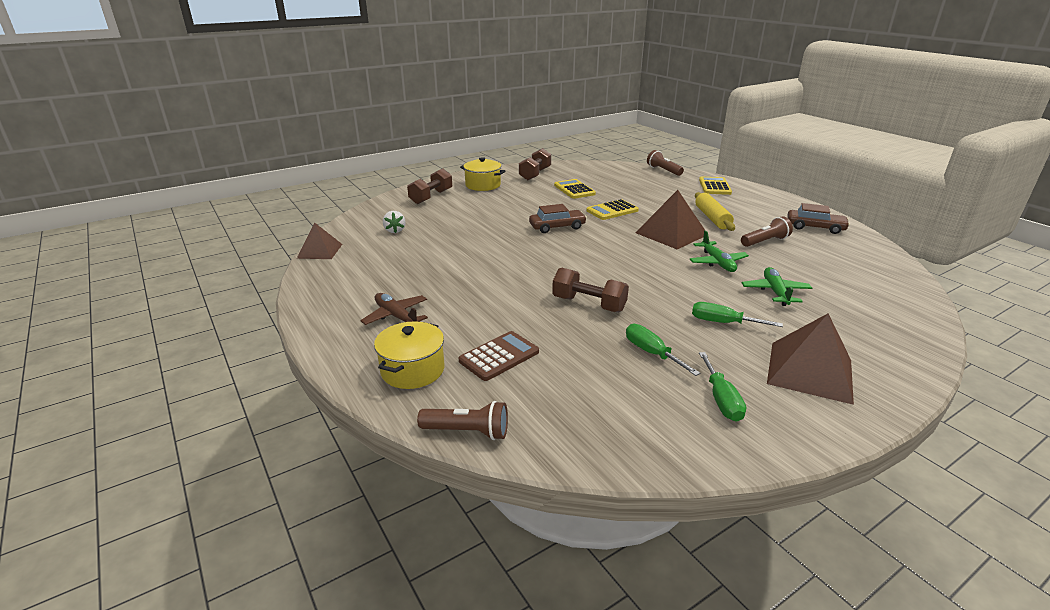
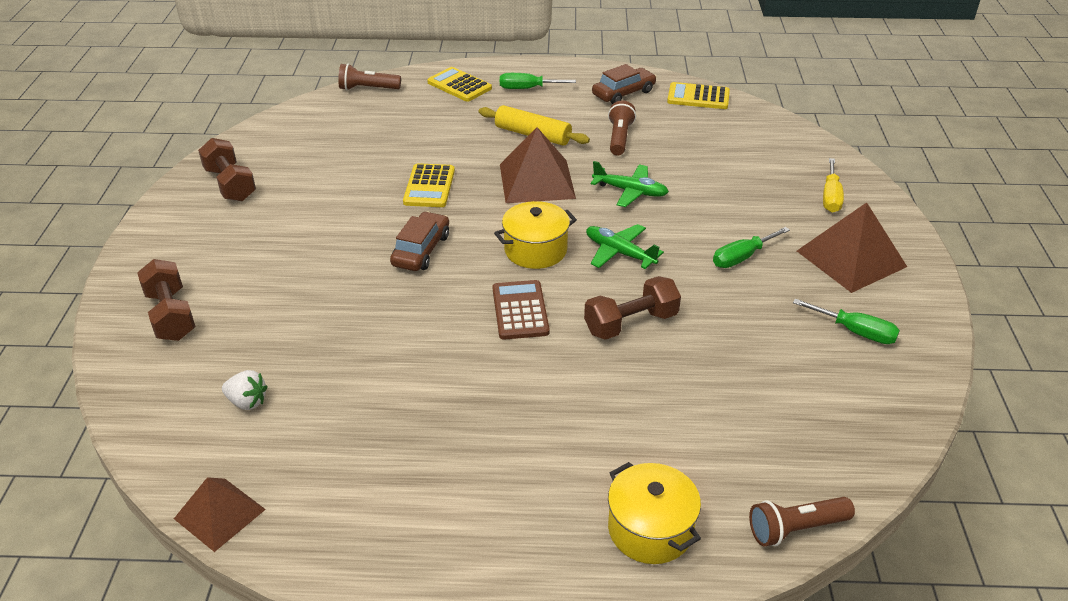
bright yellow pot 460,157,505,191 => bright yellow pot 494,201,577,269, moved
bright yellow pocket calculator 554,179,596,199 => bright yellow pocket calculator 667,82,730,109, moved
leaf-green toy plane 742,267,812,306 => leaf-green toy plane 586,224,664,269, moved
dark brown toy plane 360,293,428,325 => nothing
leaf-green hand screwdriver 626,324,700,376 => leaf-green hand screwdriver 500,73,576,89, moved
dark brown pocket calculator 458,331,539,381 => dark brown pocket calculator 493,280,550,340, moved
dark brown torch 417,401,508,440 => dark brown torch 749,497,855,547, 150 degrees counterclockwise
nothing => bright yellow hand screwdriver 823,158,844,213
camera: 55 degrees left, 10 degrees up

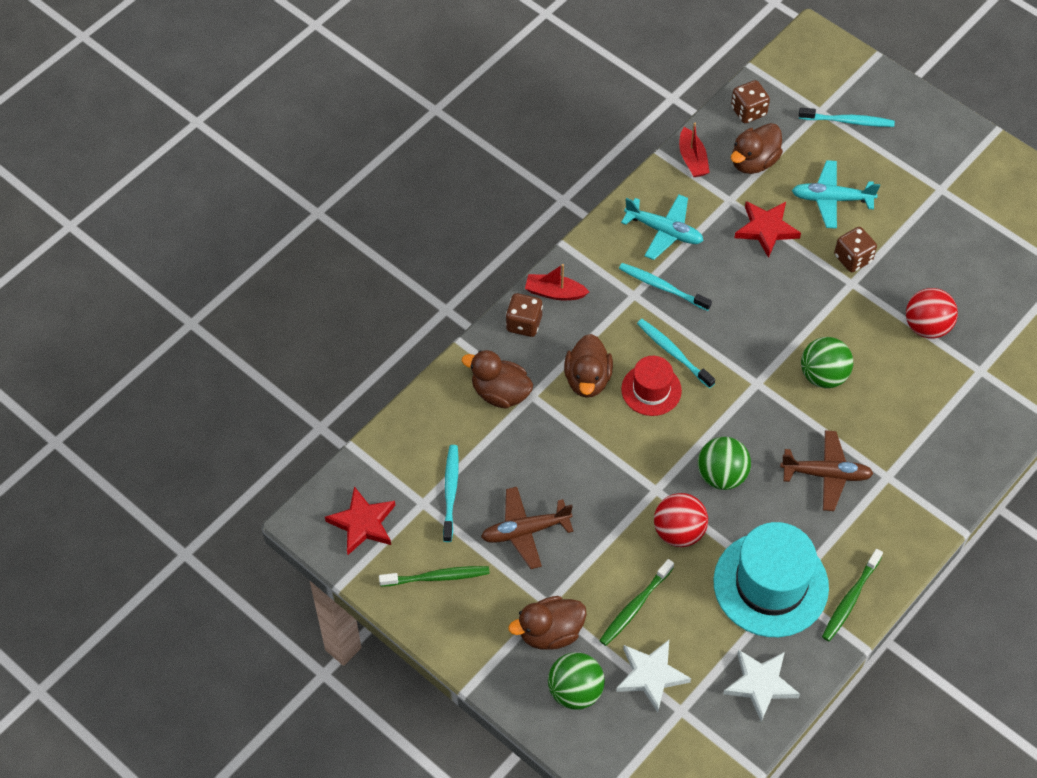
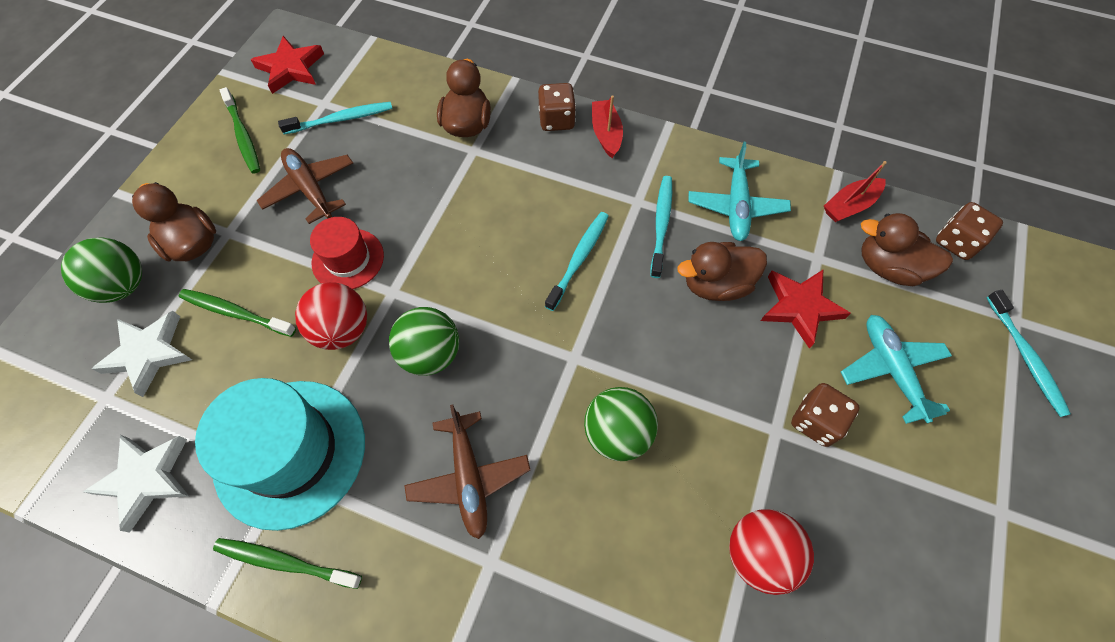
dark brown duck 564,334,613,398 => dark brown duck 678,242,767,301, moved
scarlet hat 621,356,682,416 => scarlet hat 310,217,384,289, moved
camera: 70 degrees right, 5 degrees up

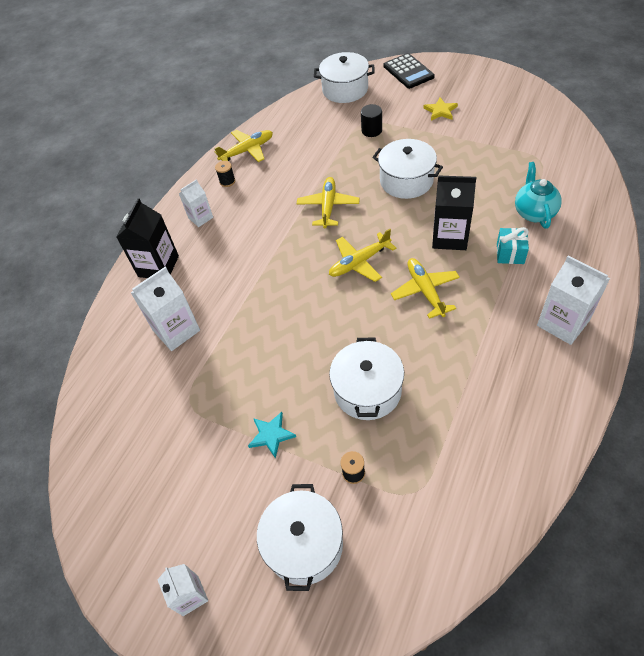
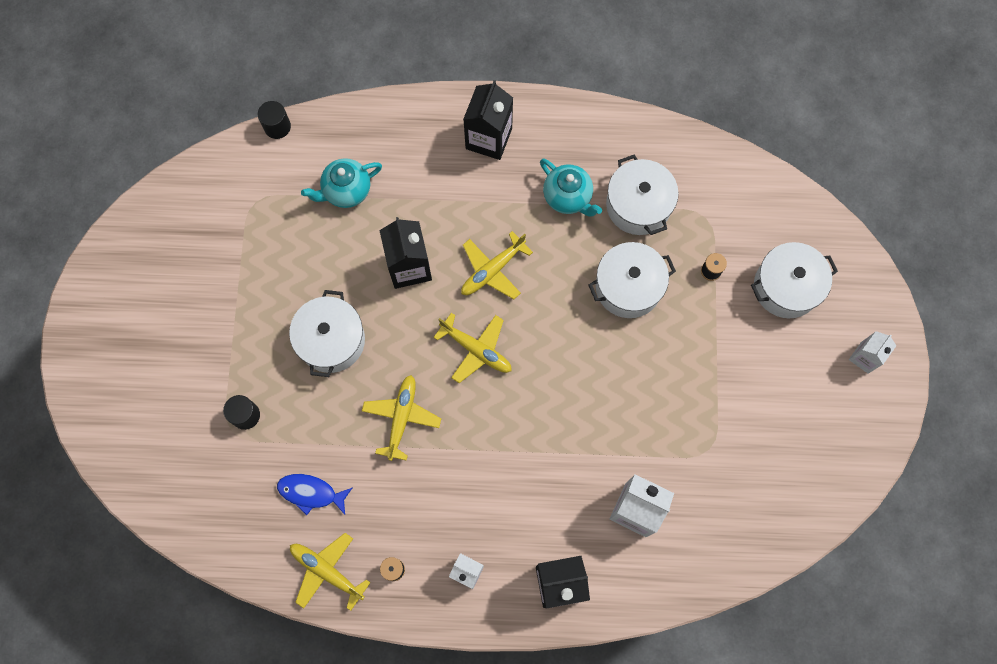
pure white pot 314,52,375,103 => pure white pot 606,155,679,235, moved
jet-black pocket calculator 384,53,435,89 => nothing
bright yellow star shape 423,97,458,121 => nothing
bright yellow toy plane 297,177,360,228 => bright yellow toy plane 362,375,441,461, 120 degrees clockwise
teal gift 497,227,529,264 => nothing
pure white juice carton 537,255,610,345 => jet-black juice carton 463,80,513,160
teal star shape 248,412,296,459 => nothing
nothing => jet-black cylinder 258,101,291,139
nothing => teal teapot 540,159,602,217
nothing => cobalt toy fish 277,474,353,515
camera: 120 degrees left, 20 degrees up

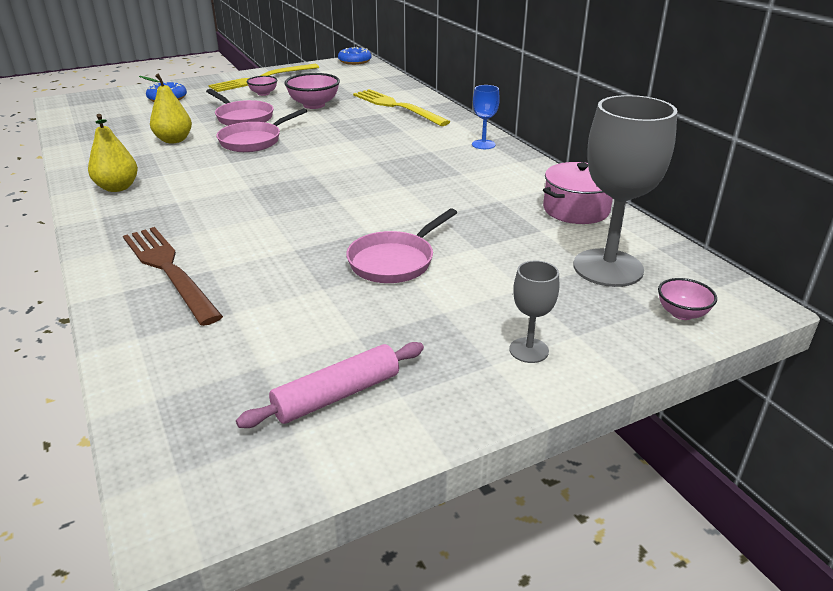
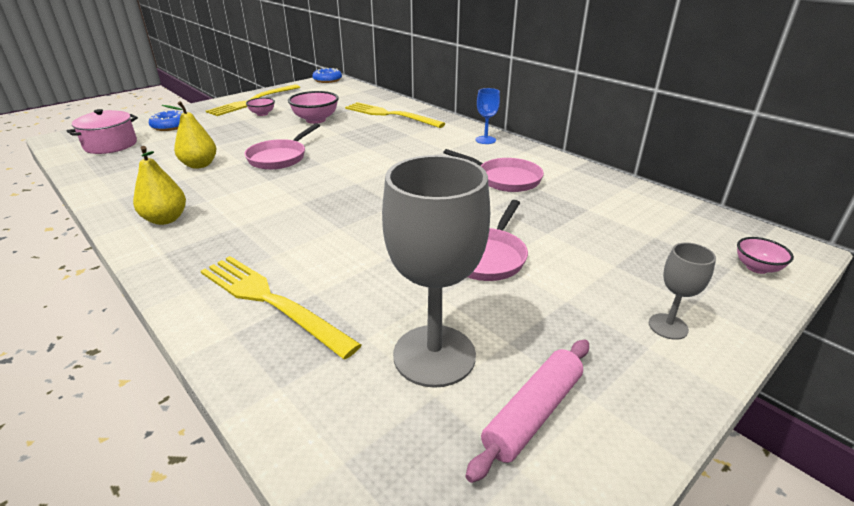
rosy pan 206,89,274,126 => rosy pan 443,149,544,192, moved
grey chalice 573,95,678,287 => grey chalice 382,155,490,388, moved
rosy pot 543,162,613,224 => rosy pot 66,109,138,154, moved
dark brown fork 123,227,223,326 => bright yellow fork 201,256,361,359
camera: 15 degrees left, 0 degrees up

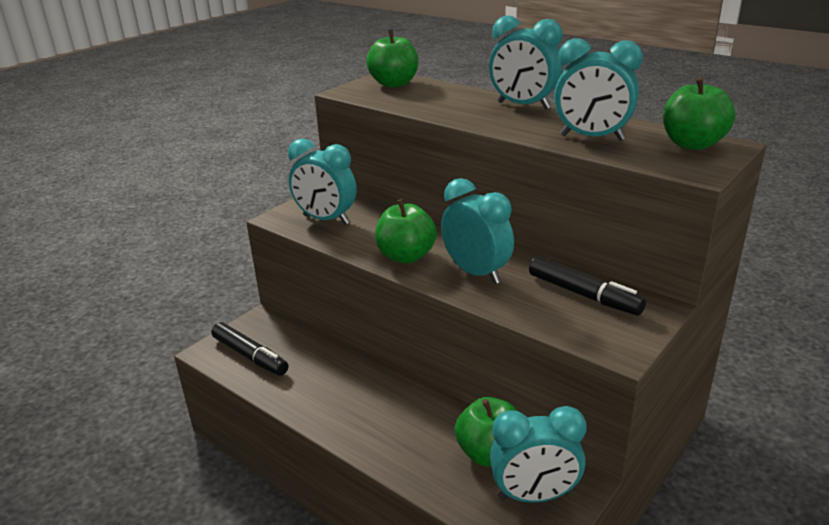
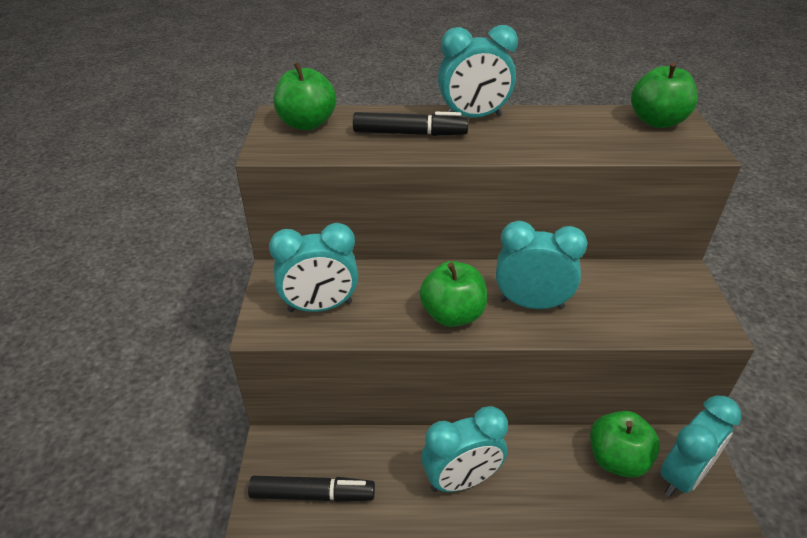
teal alarm clock 554,38,643,140 => teal alarm clock 421,406,508,492, moved
jet-black marker 529,256,646,316 => jet-black marker 353,112,469,136, moved
camera: 40 degrees left, 10 degrees up

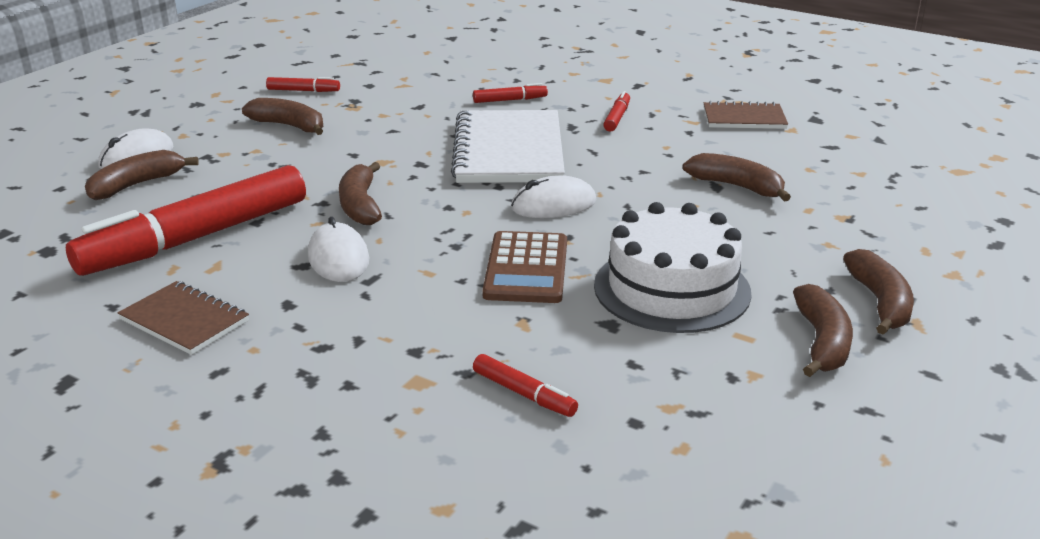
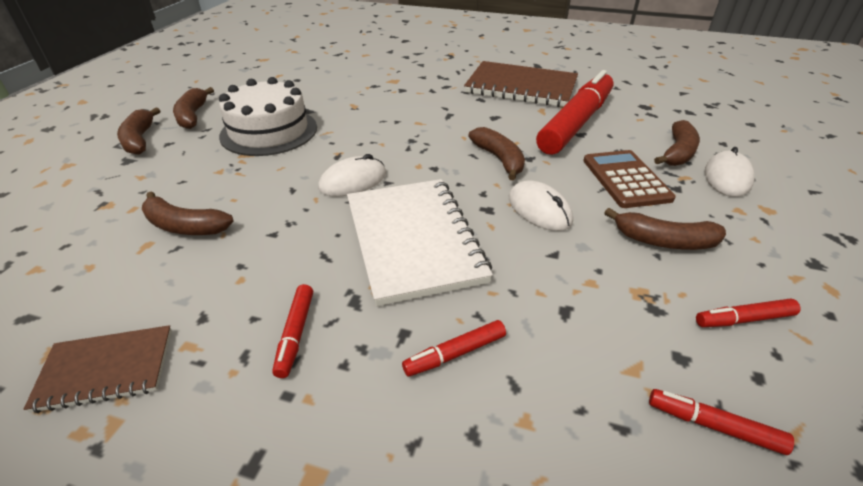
pure white mouse 308,217,369,282 => pure white mouse 509,180,573,231, moved
dark brown pocket calculator 482,231,567,303 => dark brown pocket calculator 583,150,676,208, moved
dark brown exercise book 117,281,249,355 => dark brown exercise book 464,61,578,107, x1.85
scarlet marker 473,354,578,417 => scarlet marker 649,389,794,455, moved
camera: 165 degrees right, 10 degrees up

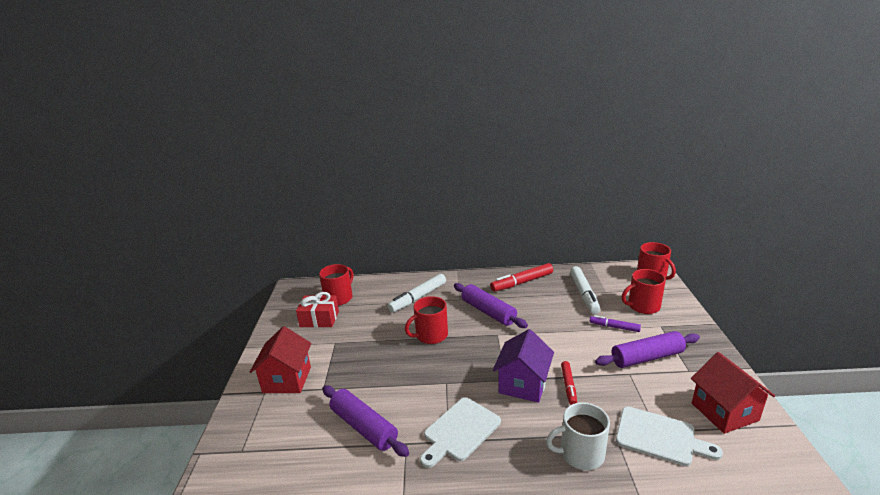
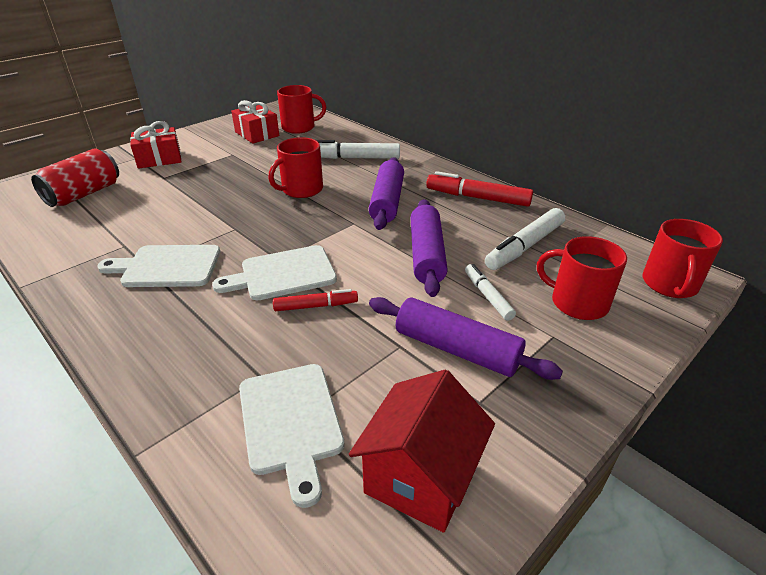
scarlet mug 405,296,448,344 => scarlet mug 269,137,323,198, 60 degrees counterclockwise
purple marker 590,315,641,332 => pure white marker 465,264,516,321
scarlet house 250,326,311,393 => scarlet gift 130,121,181,169
purple house 493,329,554,403 => pure white bread board 212,245,337,300
scarlet marker 561,361,577,405 => scarlet marker 273,289,358,311, 150 degrees counterclockwise
purple pastry roller 322,386,409,457 => purple pastry roller 411,199,448,297, moved
pure white mug 546,402,610,470 => nothing
nothing => scarlet soda can 31,148,119,207
camera: 45 degrees right, 10 degrees up

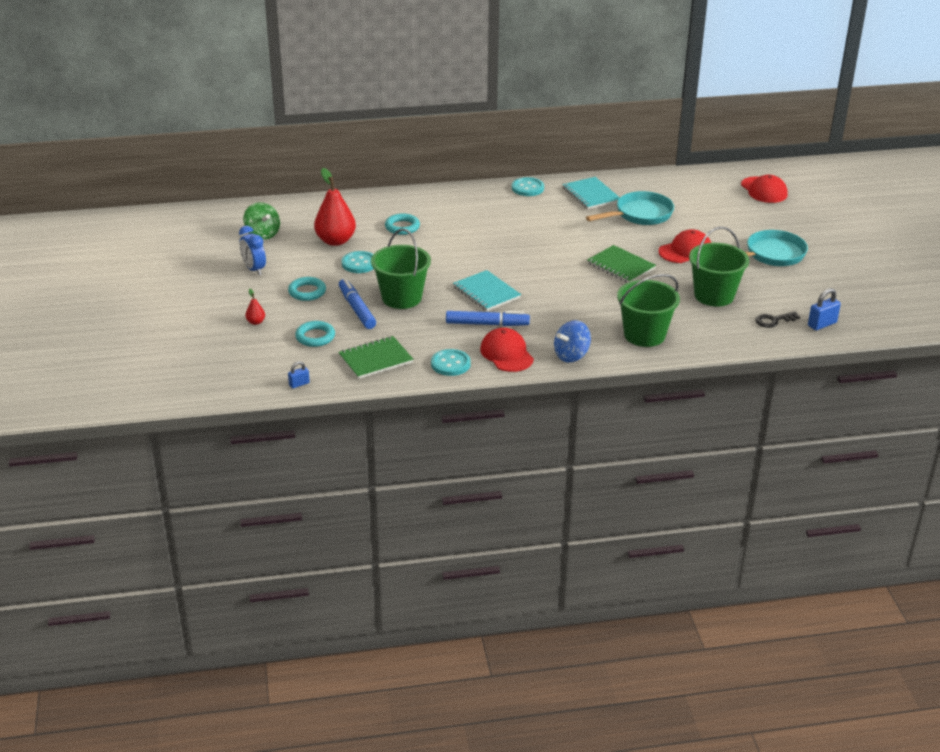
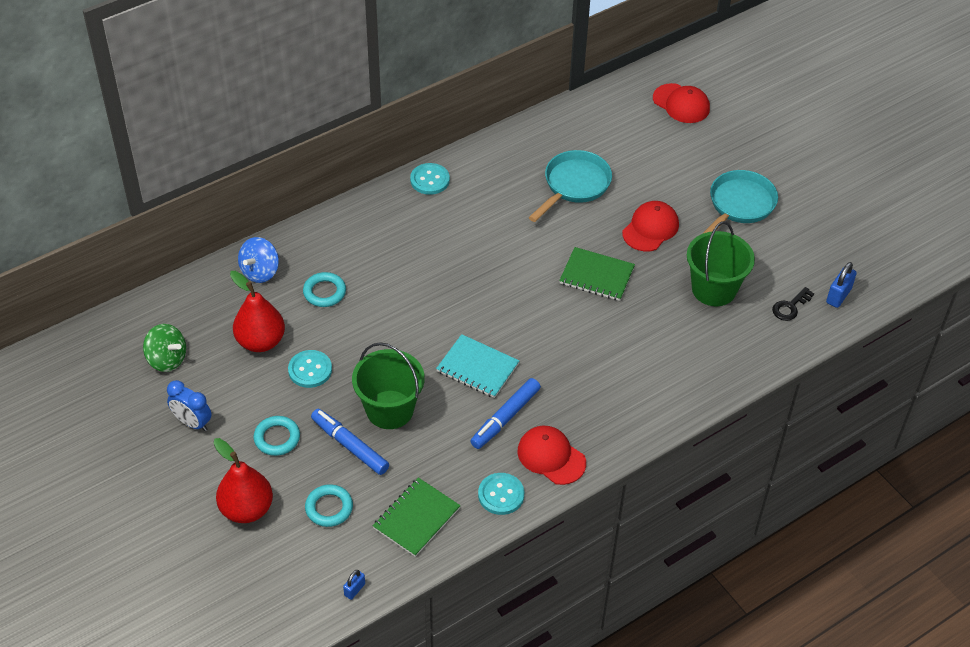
teal exercise book 563,177,620,209 => nothing
leaf-green sand bucket 617,274,680,347 => nothing
scarlet toy pear 245,289,265,325 => scarlet toy pear 213,438,273,523, x2.31
cobalt marker 446,311,530,326 => cobalt marker 470,378,541,449, 150 degrees clockwise
cobalt whirligig 554,320,591,362 => cobalt whirligig 238,237,279,283, moved
camera: 25 degrees left, 15 degrees up

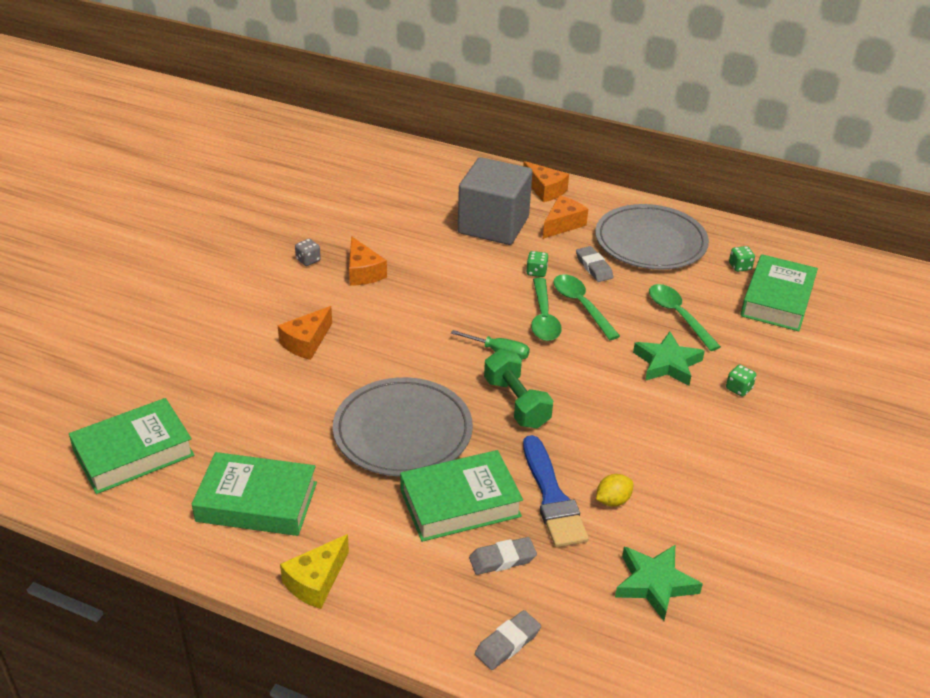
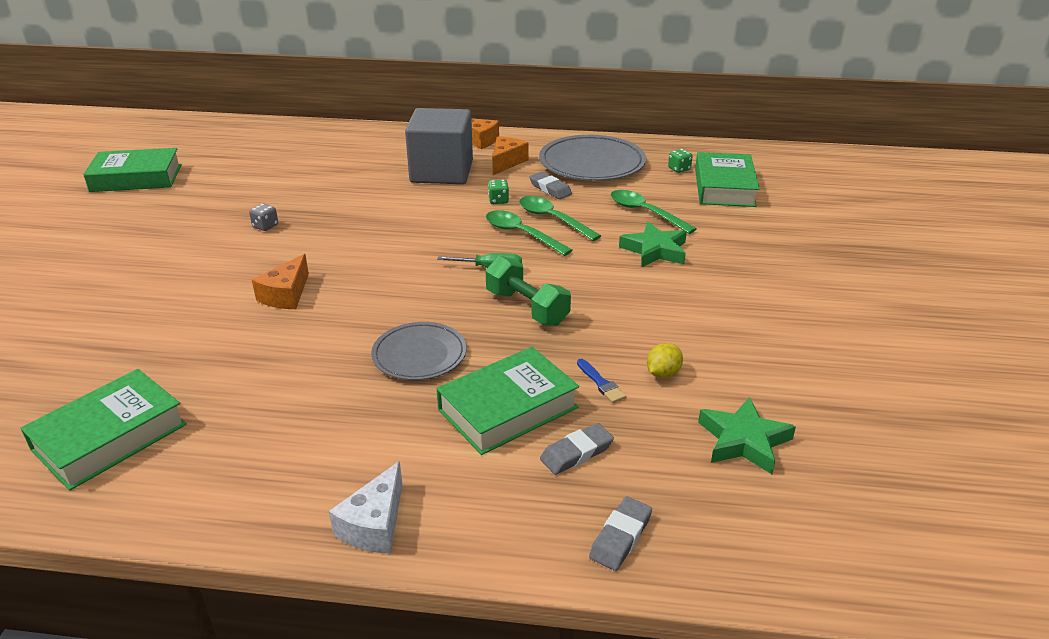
orange cheese 349,236,387,286 => nothing
leaf-green tablespoon 531,278,562,341 => leaf-green tablespoon 486,210,573,256, 150 degrees clockwise
leaf-green game die 726,364,756,397 => nothing
grey plate 333,377,473,476 => grey plate 371,322,467,380, x0.62
cobalt paint brush 523,435,589,547 => cobalt paint brush 577,359,626,403, x0.45
leaf-green hardcover 192,452,317,536 => leaf-green hardcover 83,148,182,192, moved
bright yellow cheese 280,534,349,609 => pure white cheese 329,461,403,553
camera: 15 degrees left, 5 degrees down

